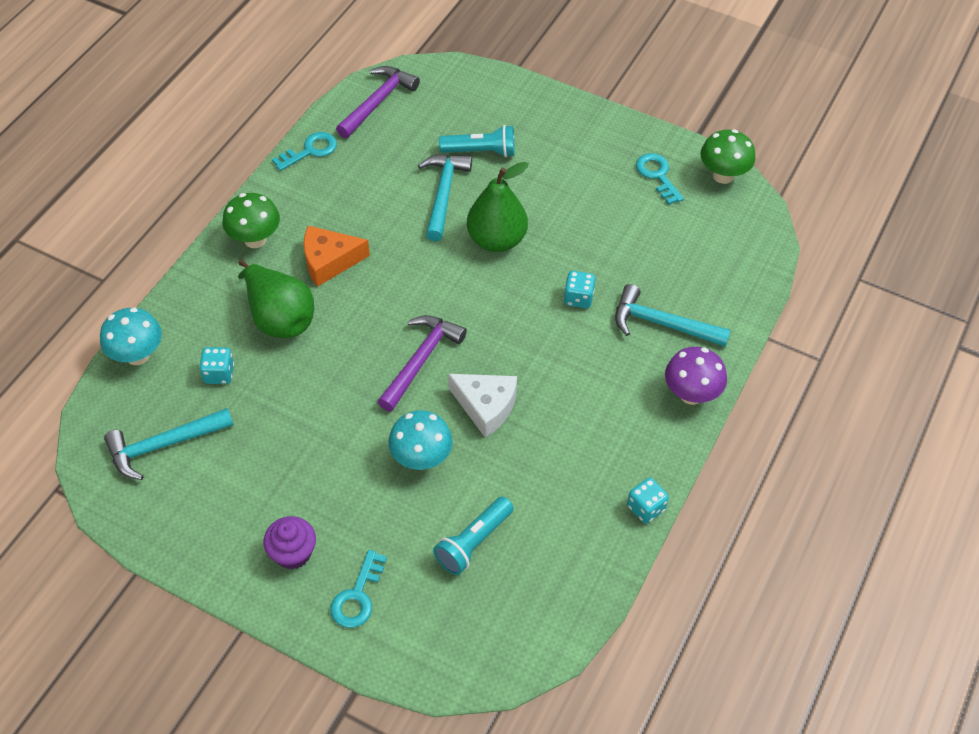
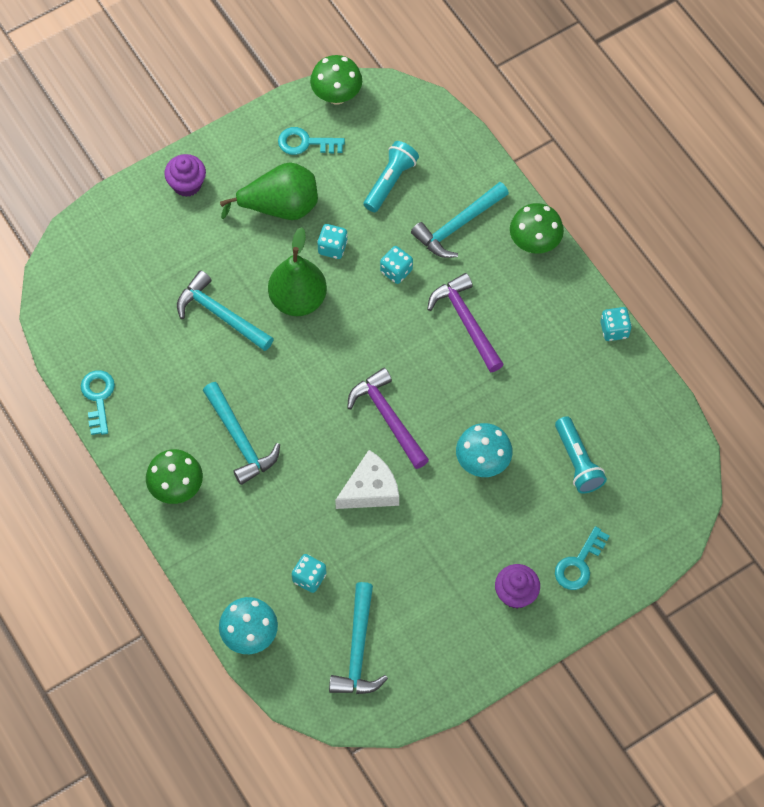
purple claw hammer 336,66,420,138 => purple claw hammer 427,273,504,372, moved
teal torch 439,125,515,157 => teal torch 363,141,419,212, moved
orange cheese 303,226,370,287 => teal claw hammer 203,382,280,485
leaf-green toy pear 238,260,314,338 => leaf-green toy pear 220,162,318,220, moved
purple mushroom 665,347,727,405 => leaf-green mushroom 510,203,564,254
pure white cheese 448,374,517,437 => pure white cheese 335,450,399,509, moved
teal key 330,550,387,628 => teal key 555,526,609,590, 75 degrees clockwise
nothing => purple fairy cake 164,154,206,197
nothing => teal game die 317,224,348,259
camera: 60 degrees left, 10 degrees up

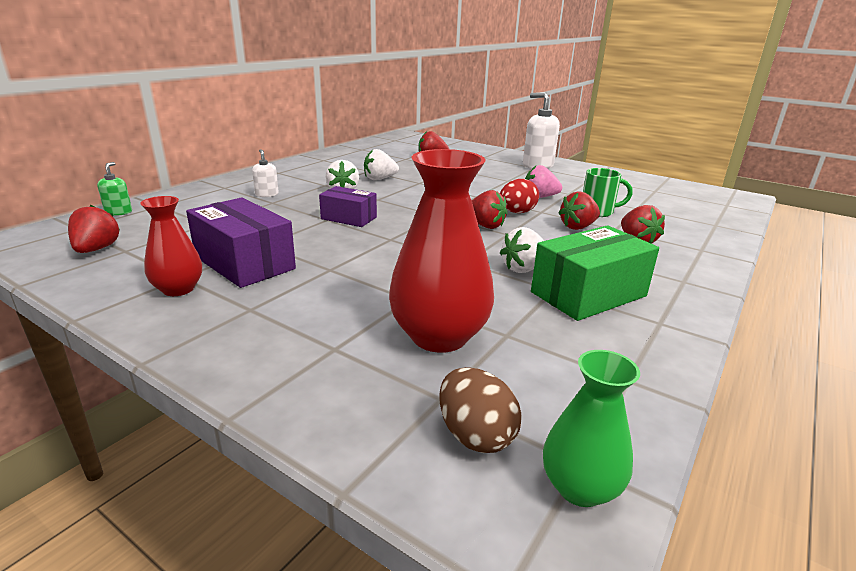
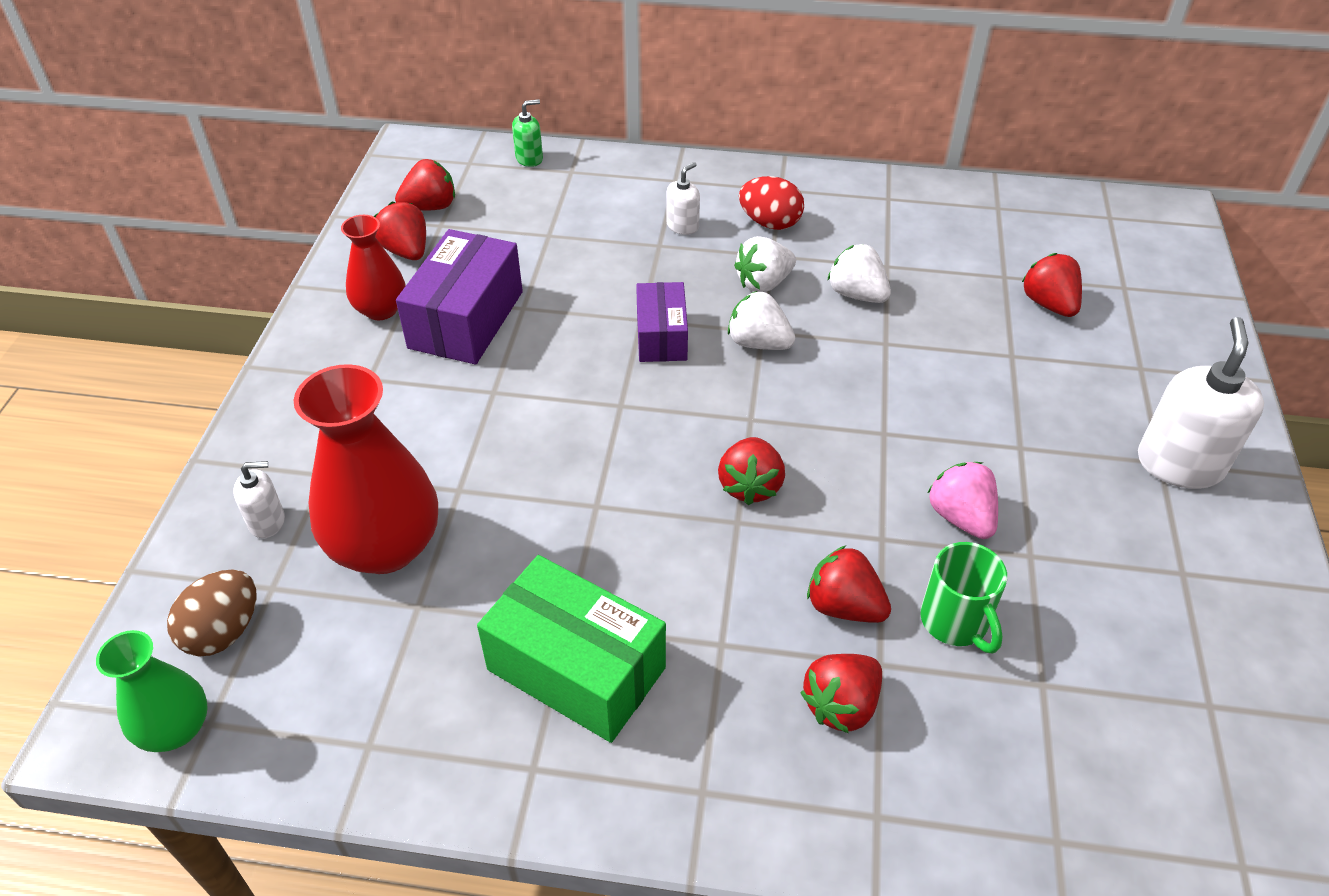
scarlet egg shape 500,179,539,213 => scarlet egg shape 739,176,804,230, moved
pure white strawberry 500,227,544,273 => pure white strawberry 728,291,795,350, moved
nothing => scarlet strawberry 374,202,426,260
nothing => pure white soap dispenser 233,461,285,538
camera: 65 degrees right, 20 degrees up

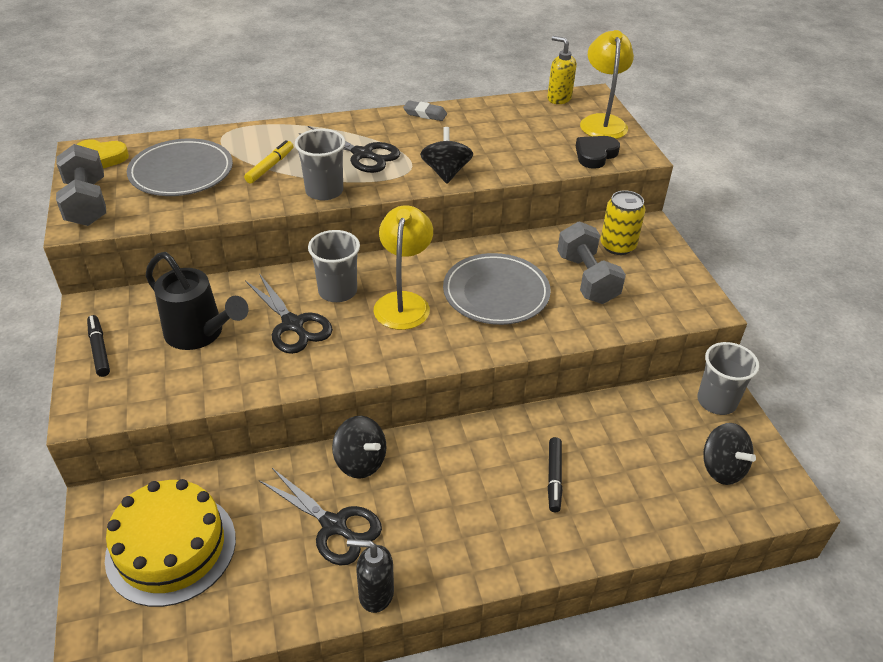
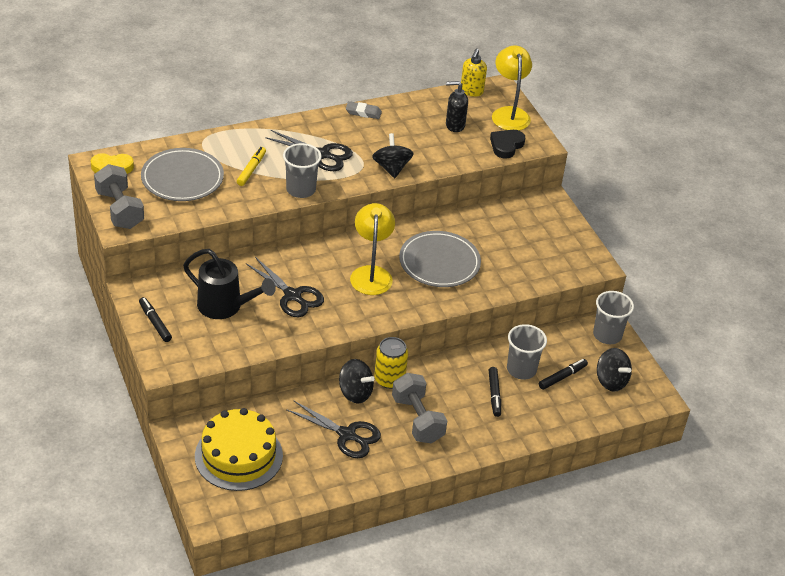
bright yellow soap dispenser 547,36,576,104 => bright yellow soap dispenser 461,49,487,97, 105 degrees counterclockwise
bright yellow soda can 600,190,645,255 => bright yellow soda can 374,337,408,389, moved
grey free weight 557,221,626,304 => grey free weight 392,373,447,444, moved
grey tumbler 308,230,360,302 => grey tumbler 507,324,547,379, moved
jet-black soap dispenser 347,539,394,613 => jet-black soap dispenser 446,81,468,132, moved
nothing => jet-black marker 539,359,588,390
camera: 10 degrees left, 0 degrees up

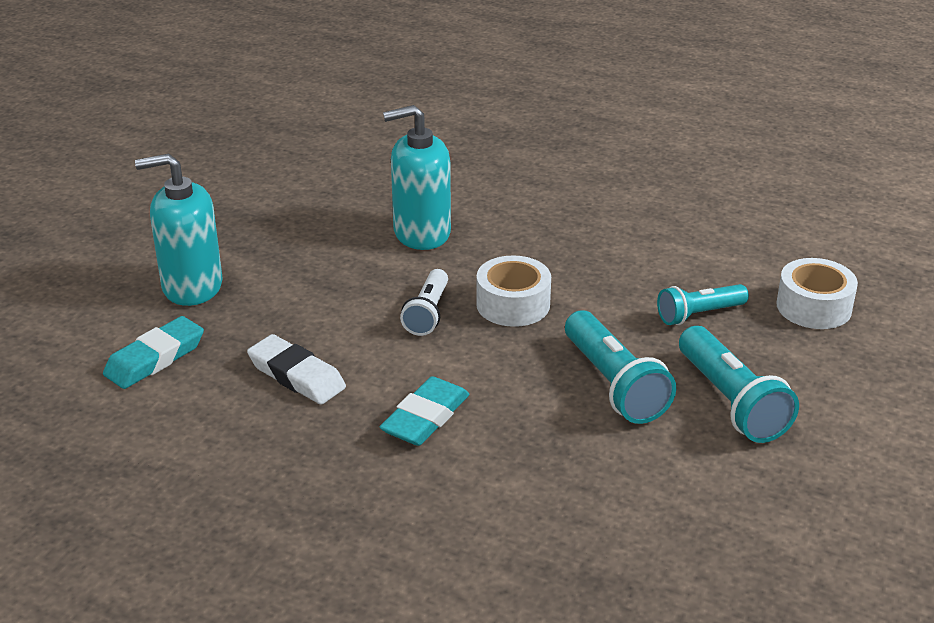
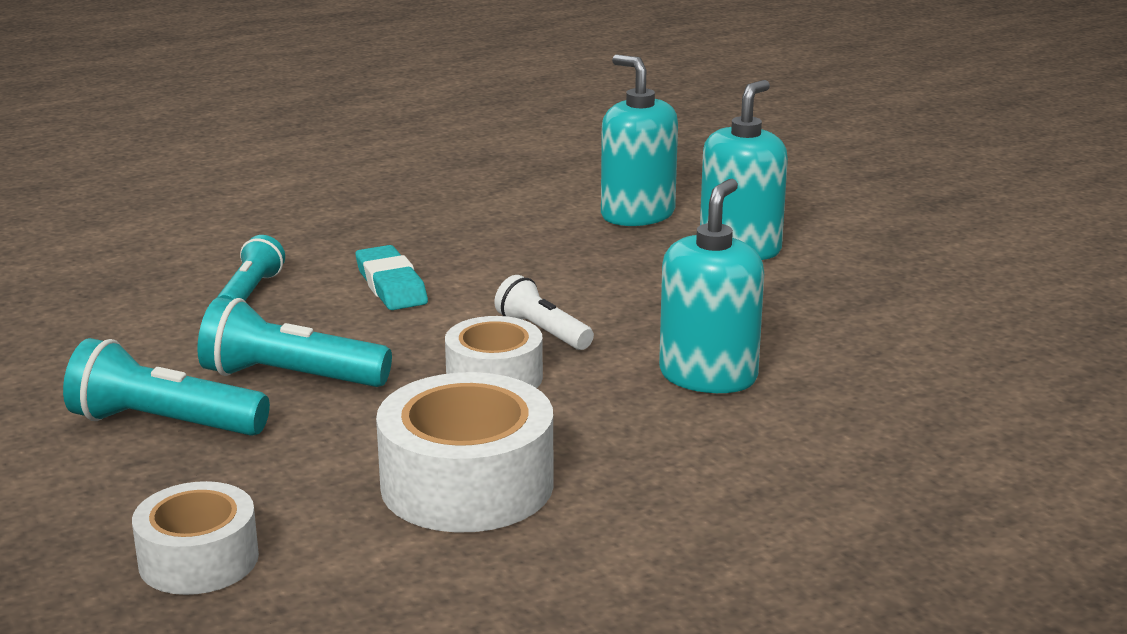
teal torch 657,284,749,325 => teal torch 217,235,285,301, moved
teal gum eraser 103,316,204,389 => teal soap dispenser 601,55,678,226
pure white gum eraser 247,334,346,404 => nothing
nothing => pure white sticky tape 376,372,554,533
camera: 125 degrees right, 10 degrees down

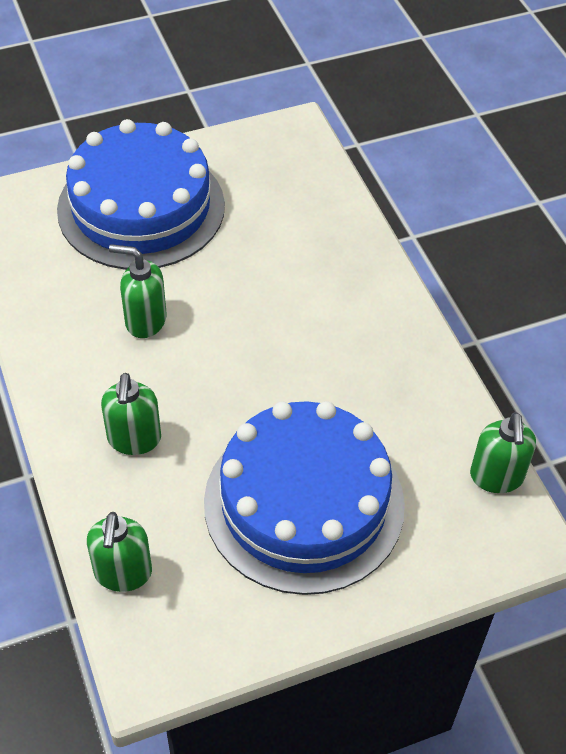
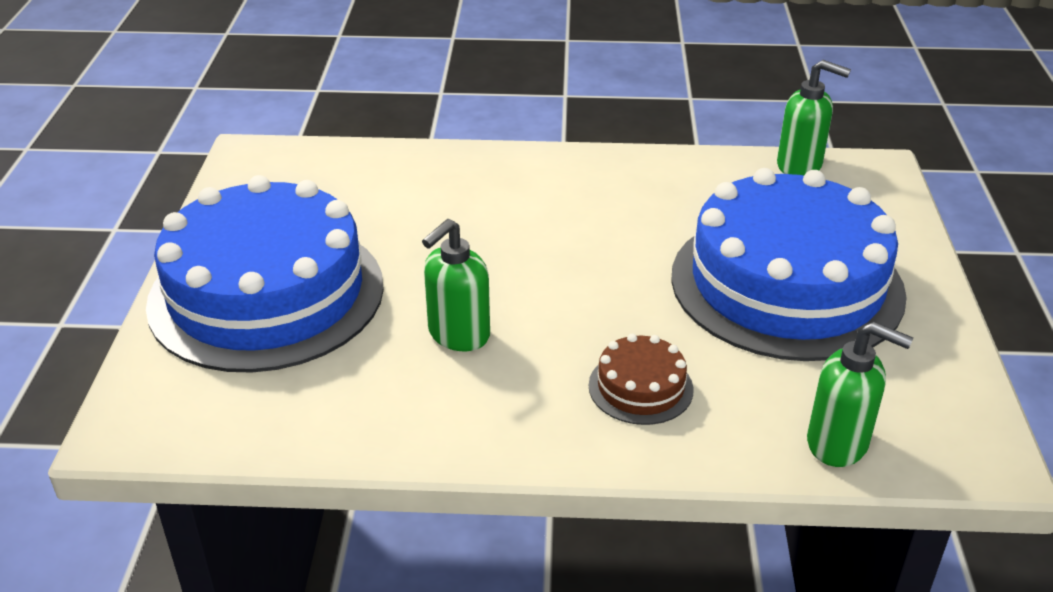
leaf-green soap dispenser 101,373,161,455 => dark brown cake 589,334,694,425
camera: 65 degrees left, 15 degrees down

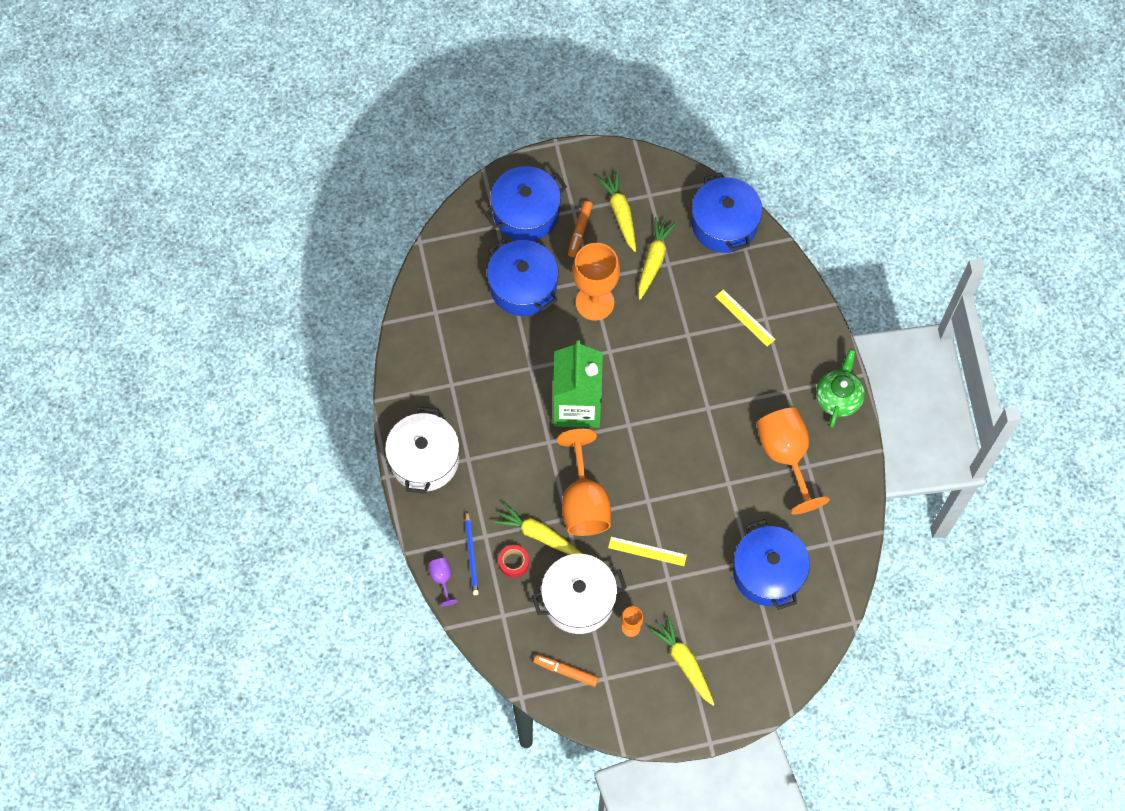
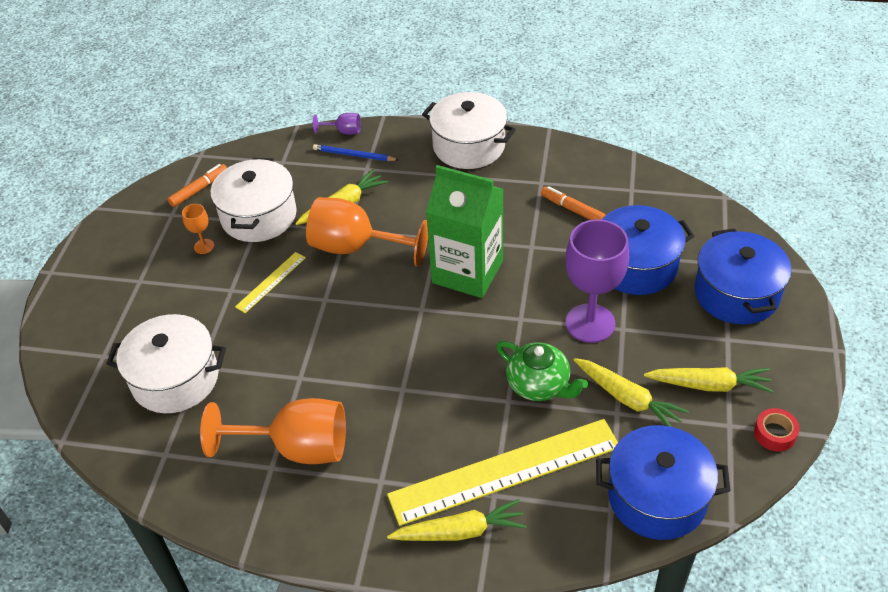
orange marker 568,201,593,257 => orange marker 541,186,606,220, moved
orange chalice 572,243,620,321 => purple chalice 565,219,629,343
bright yellow measuring stick 715,289,775,347 => bright yellow measuring stick 387,419,618,526, x2.24
leaf-green teapot 816,349,865,428 => leaf-green teapot 496,341,588,401, moved
cobalt pot 733,519,810,610 => pure white pot 106,314,226,413
scarlet sticky tape 498,545,529,578 => scarlet sticky tape 754,408,800,452, moved
bright yellow root vegetable 650,616,715,706 => bright yellow root vegetable 387,499,527,541, moved
camera: 115 degrees right, 20 degrees down

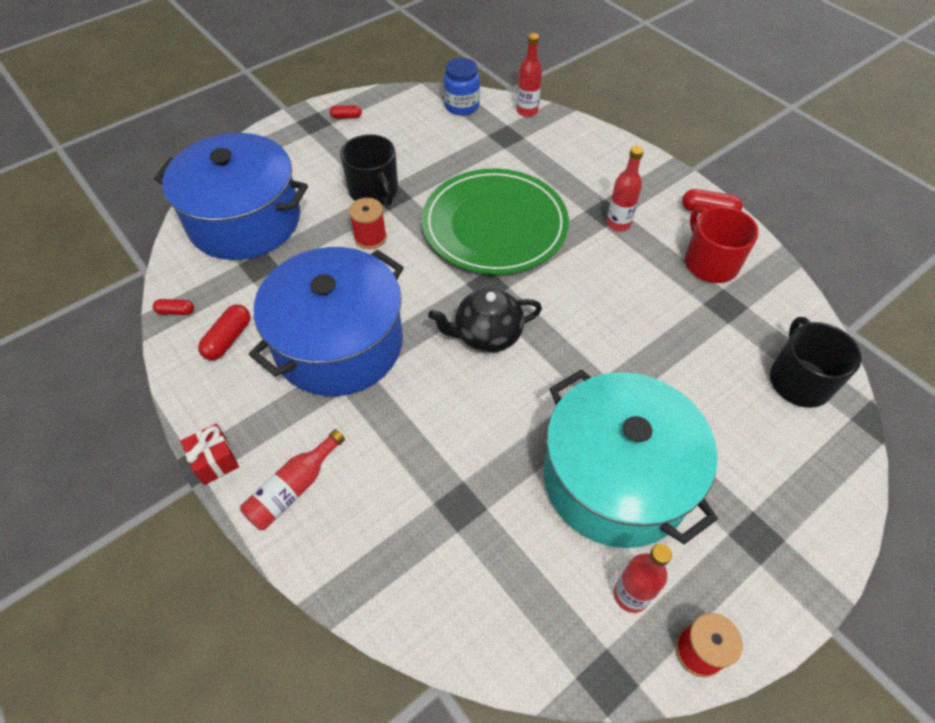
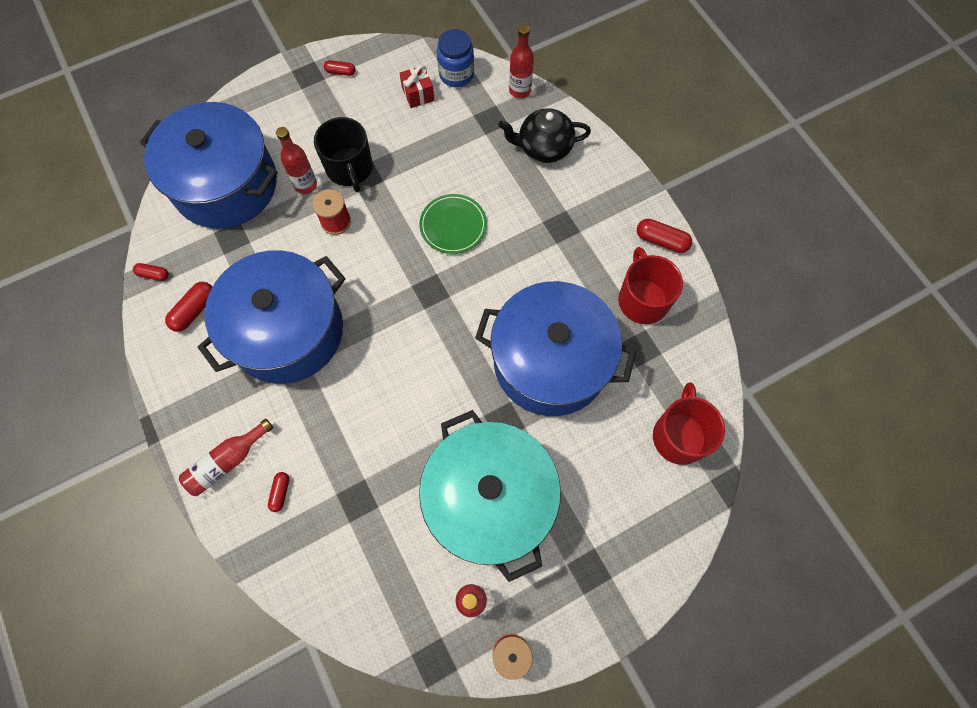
scarlet drink bottle 606,146,644,232 => scarlet drink bottle 276,127,317,194, moved
leaf-green plate 422,169,569,274 => leaf-green plate 419,194,487,254, x0.49
jet-black teapot 428,288,542,353 => jet-black teapot 498,108,591,163, moved
jet-black mug 770,317,862,408 => scarlet mug 653,383,725,465
scarlet gift 181,424,239,485 => scarlet gift 399,65,434,108, moved
nothing => cobalt pot 475,281,636,416
nothing => scarlet capsule 268,472,289,512
camera: 10 degrees right, 15 degrees up

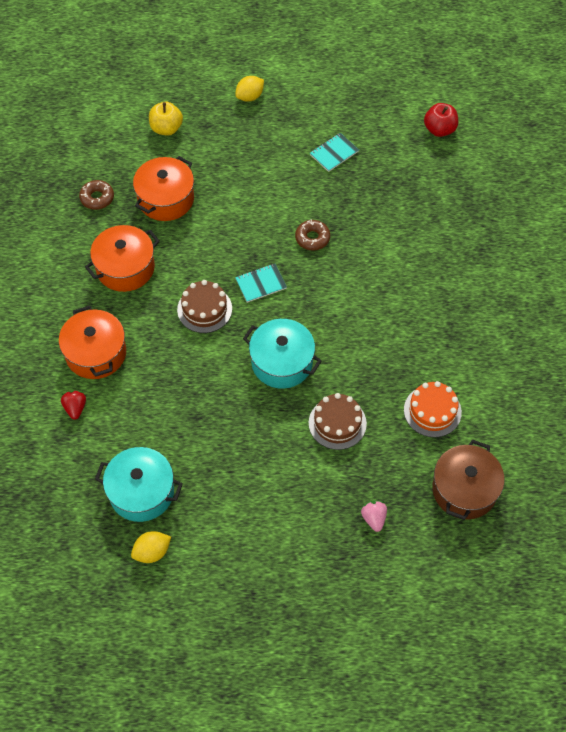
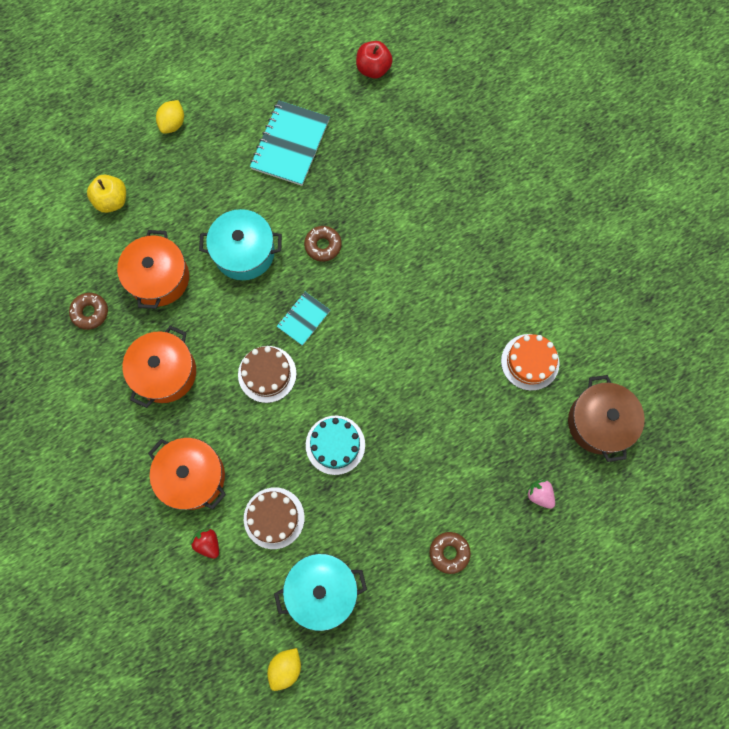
teal exercise book 310,133,359,172 => teal exercise book 250,100,330,186, x1.80
teal pot 243,319,322,389 => teal pot 199,209,282,280, moved
dark brown cake 309,393,367,450 => dark brown cake 244,487,305,549, moved
bright yellow toy lemon 131,531,171,563 => bright yellow toy lemon 267,648,301,691, moved
nothing => teal cake 306,416,365,475
nothing => dark brown doughnut 429,532,471,574
camera: 30 degrees left, 15 degrees up

